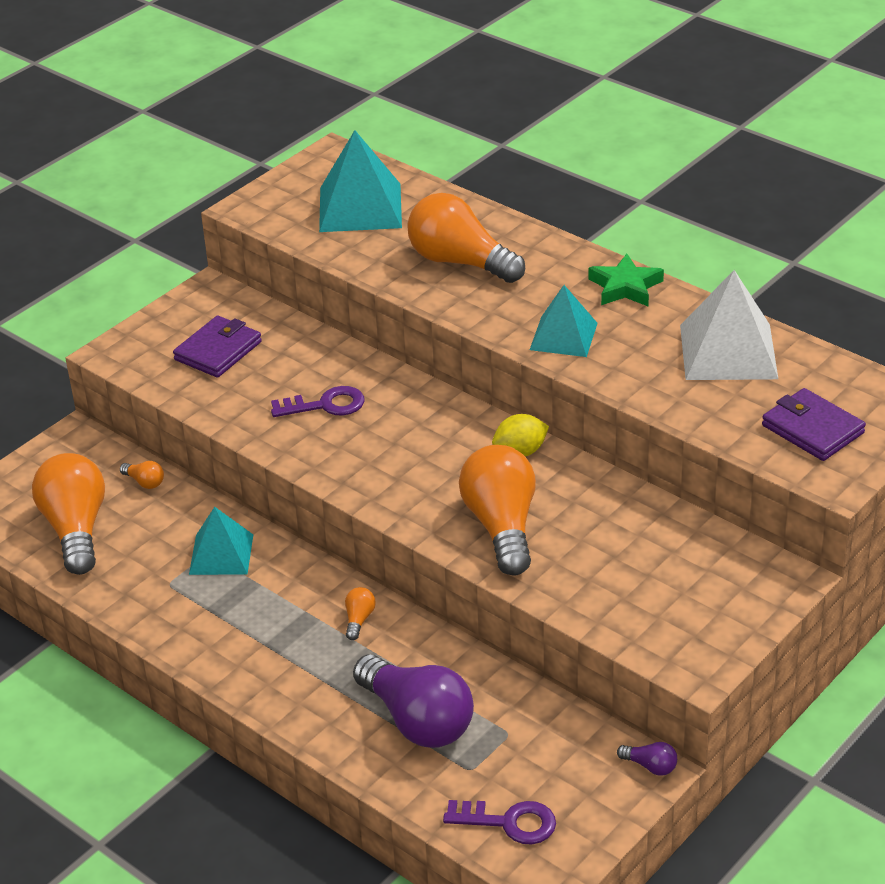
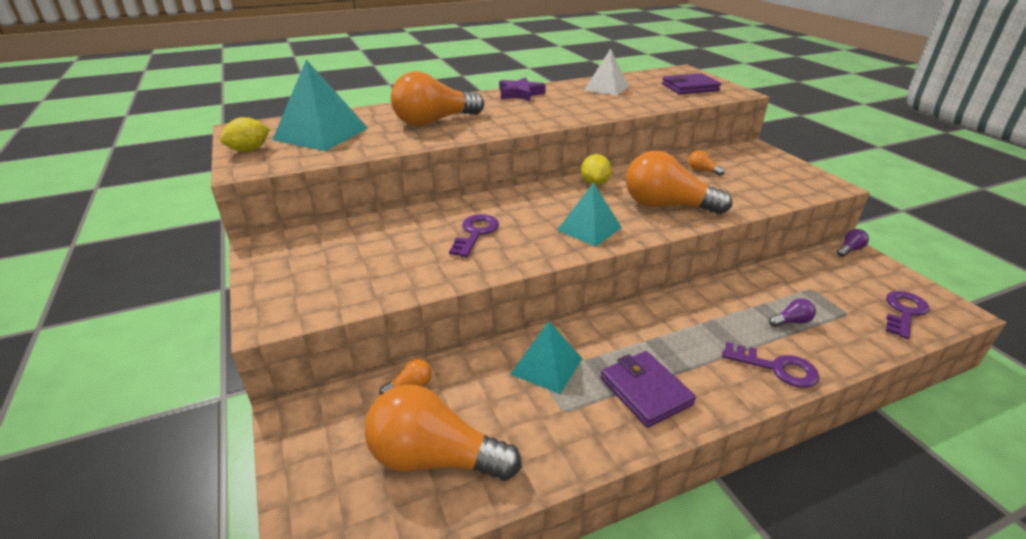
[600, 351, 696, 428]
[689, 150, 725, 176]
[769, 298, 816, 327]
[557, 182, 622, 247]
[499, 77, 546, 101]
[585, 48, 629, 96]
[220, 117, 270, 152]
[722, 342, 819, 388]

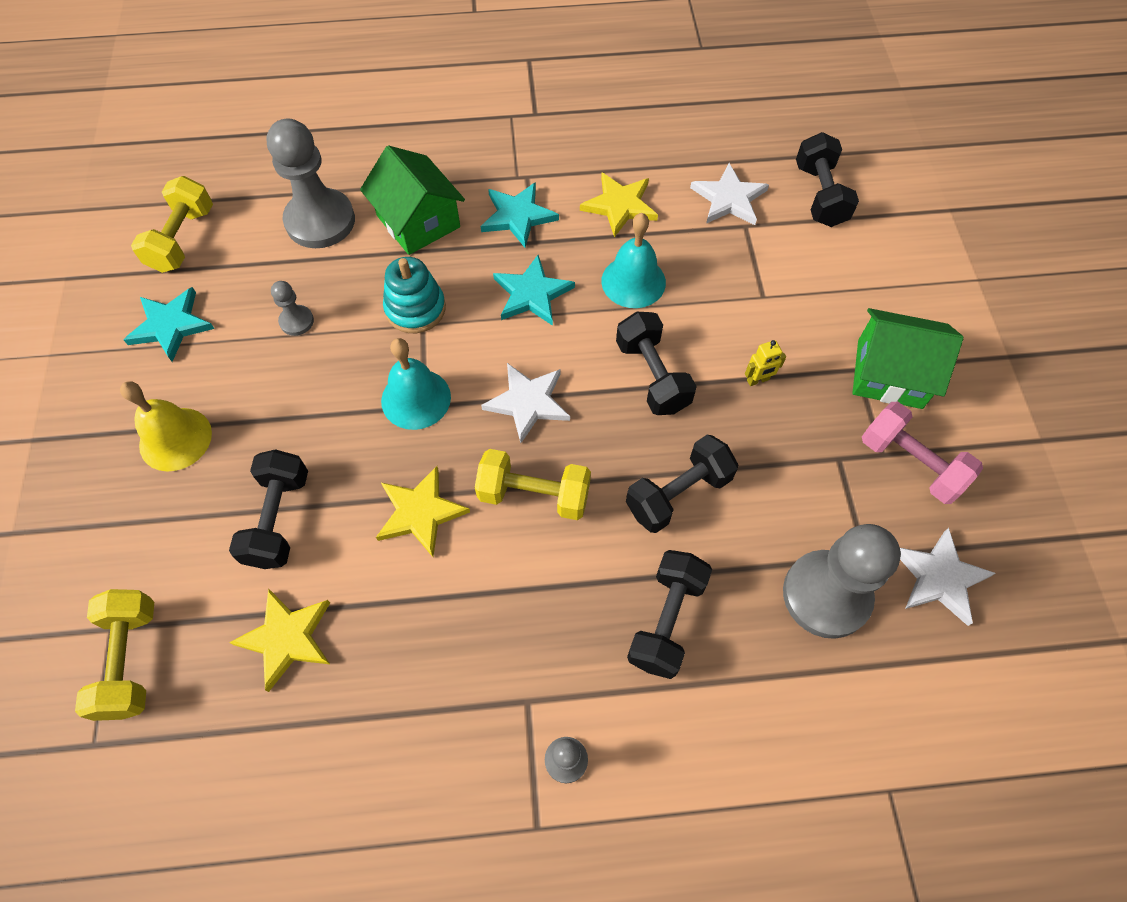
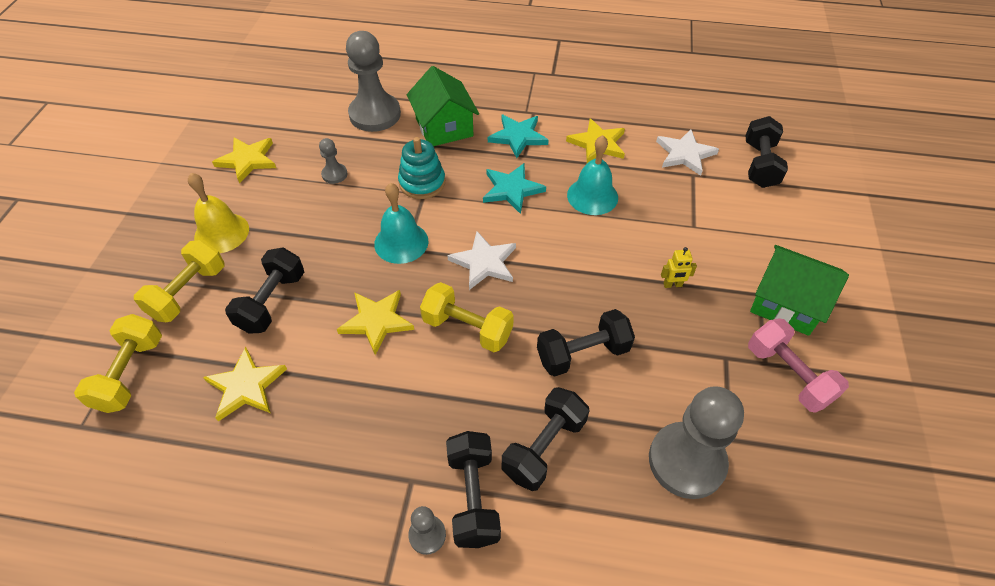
[212, 138, 276, 184]
[134, 240, 224, 322]
[446, 431, 501, 548]
[900, 528, 996, 626] (first image)

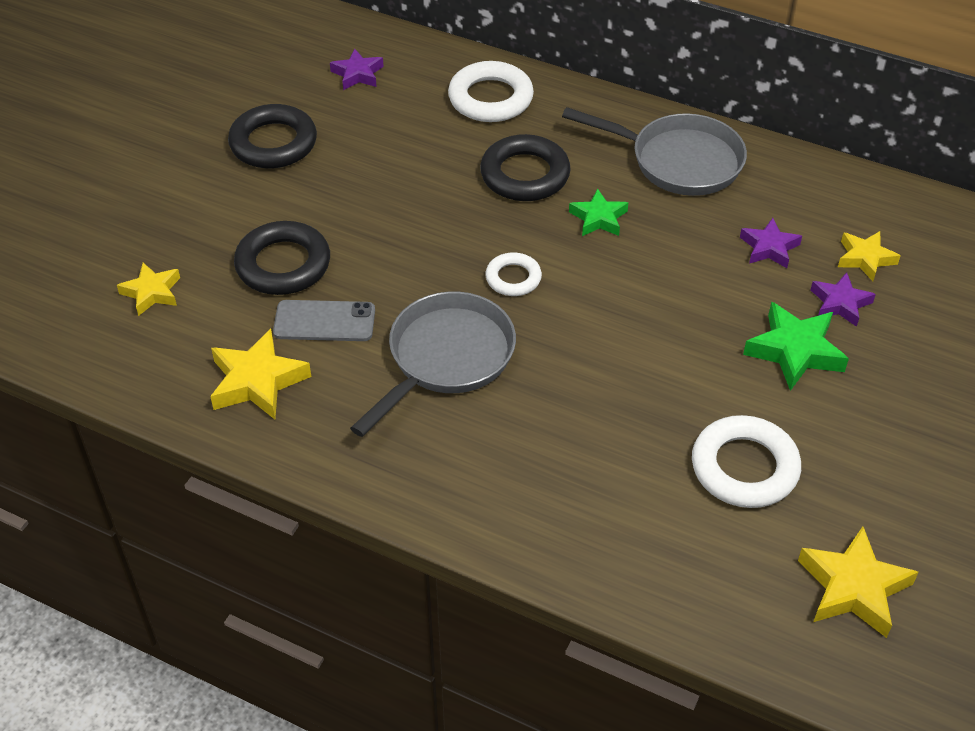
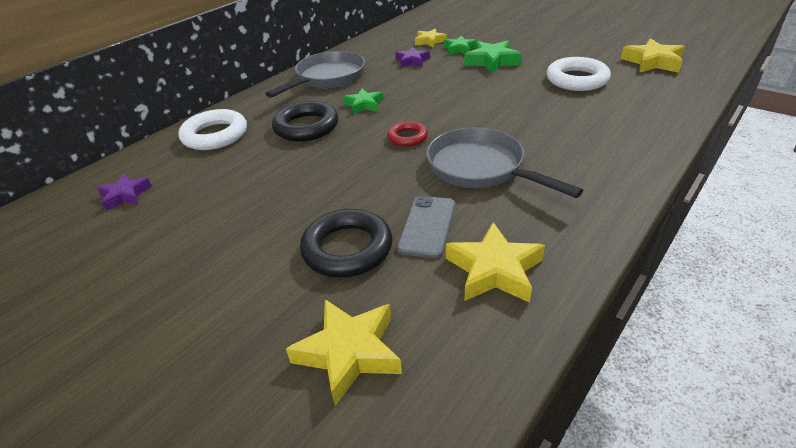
[286, 299, 402, 406]
[228, 104, 317, 168] (first image)
[387, 121, 428, 147]
[444, 35, 478, 55]

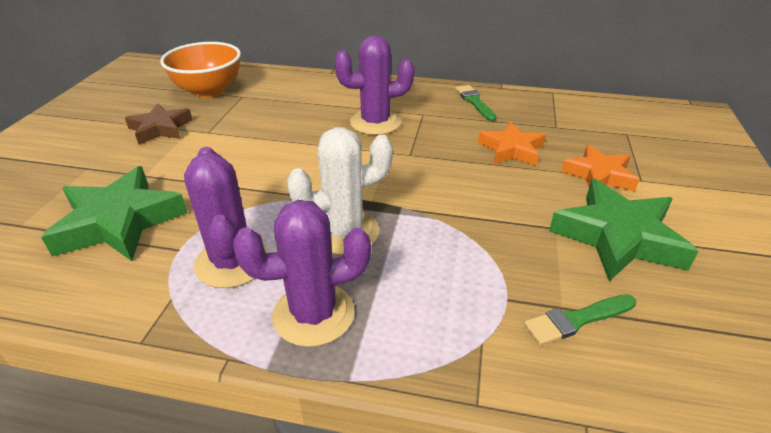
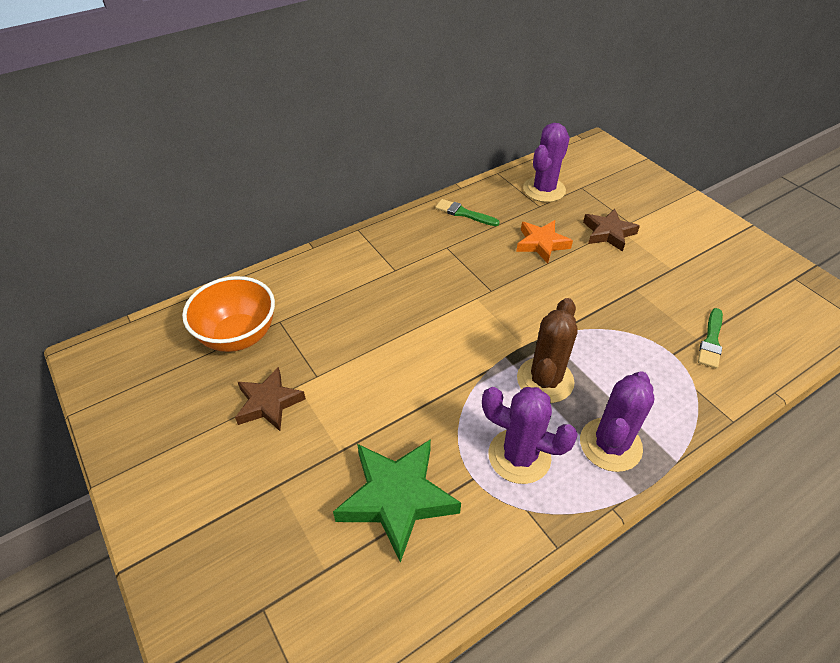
[517, 298, 578, 403]
[523, 123, 570, 202]
[549, 179, 698, 281] (first image)
[583, 209, 640, 252]

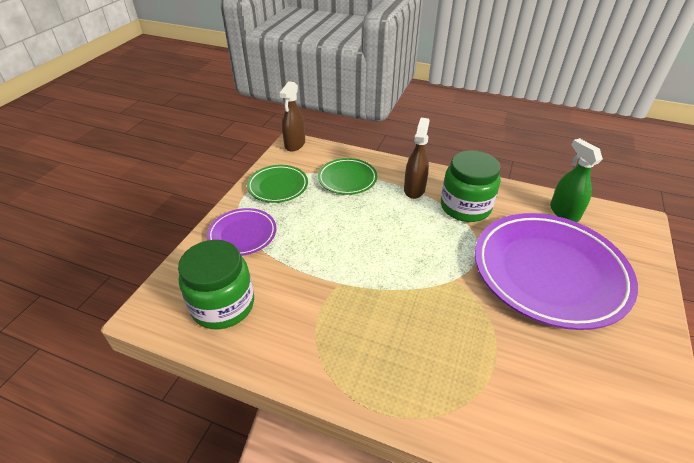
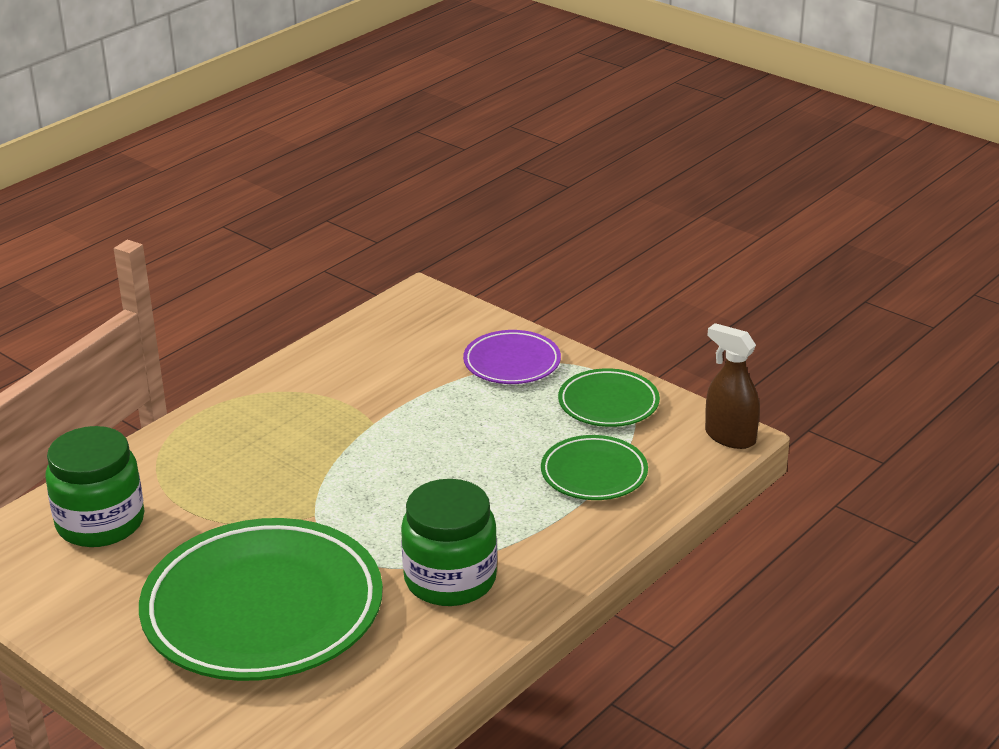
[45, 426, 144, 547]
[404, 118, 430, 199] (first image)
[139, 518, 383, 681]
[550, 138, 603, 222] (first image)

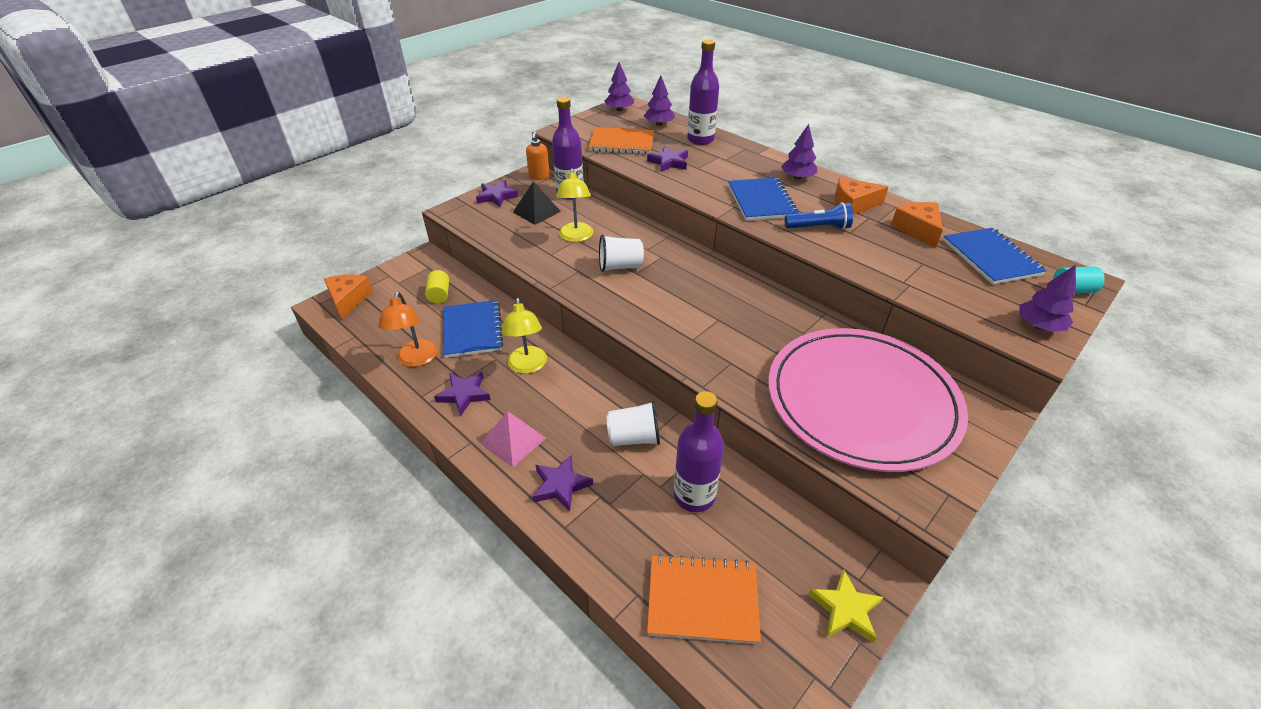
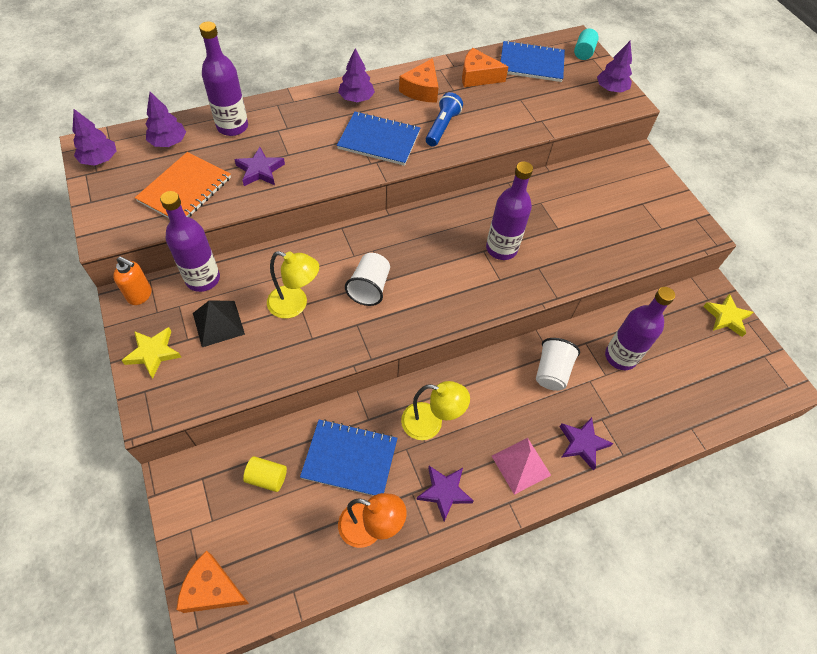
[121, 327, 181, 379]
[647, 554, 761, 644] (first image)
[768, 328, 968, 472] (first image)
[486, 162, 533, 260]

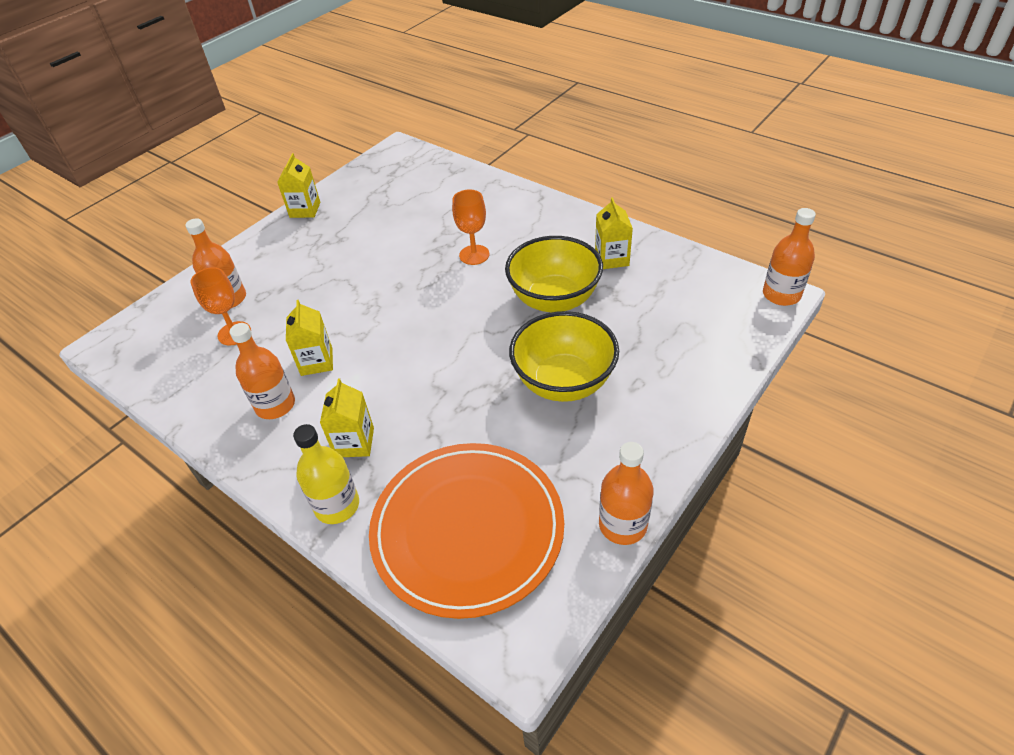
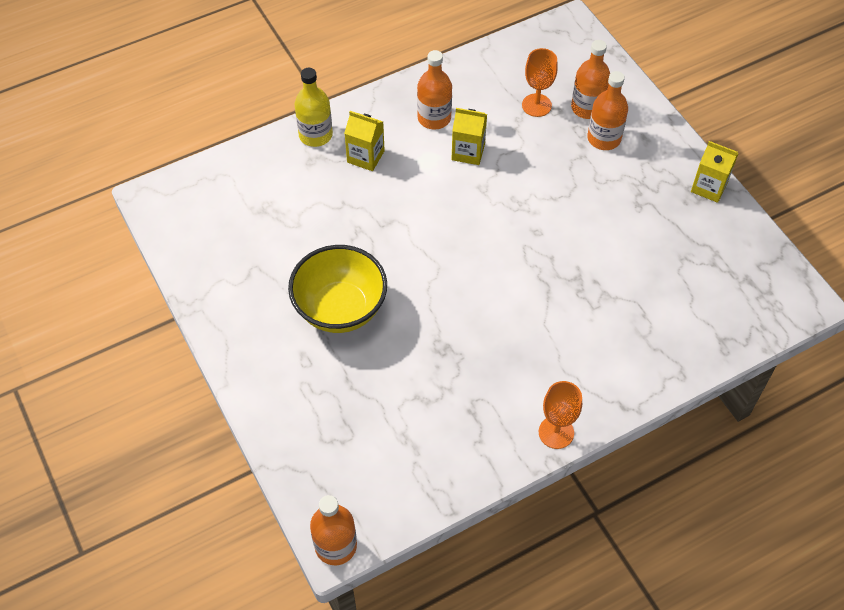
[369, 443, 564, 619] (first image)
[539, 381, 582, 449]
[505, 236, 603, 312] (first image)
[595, 197, 633, 269] (first image)
[587, 71, 628, 150]

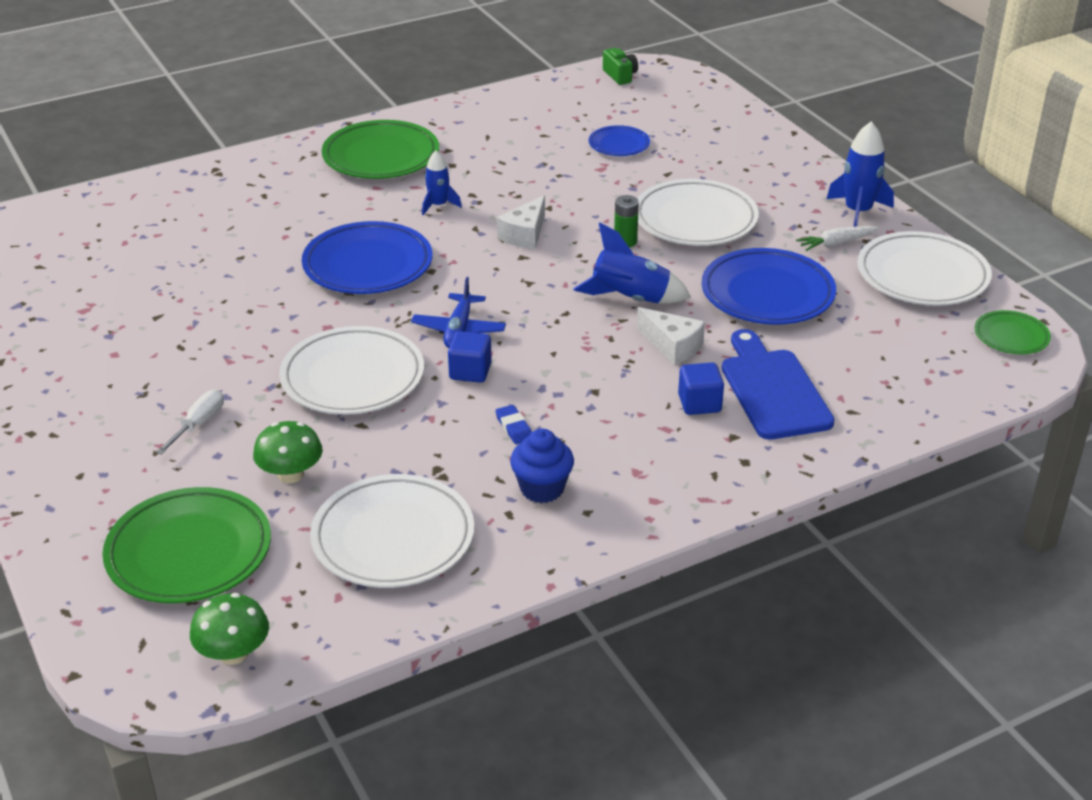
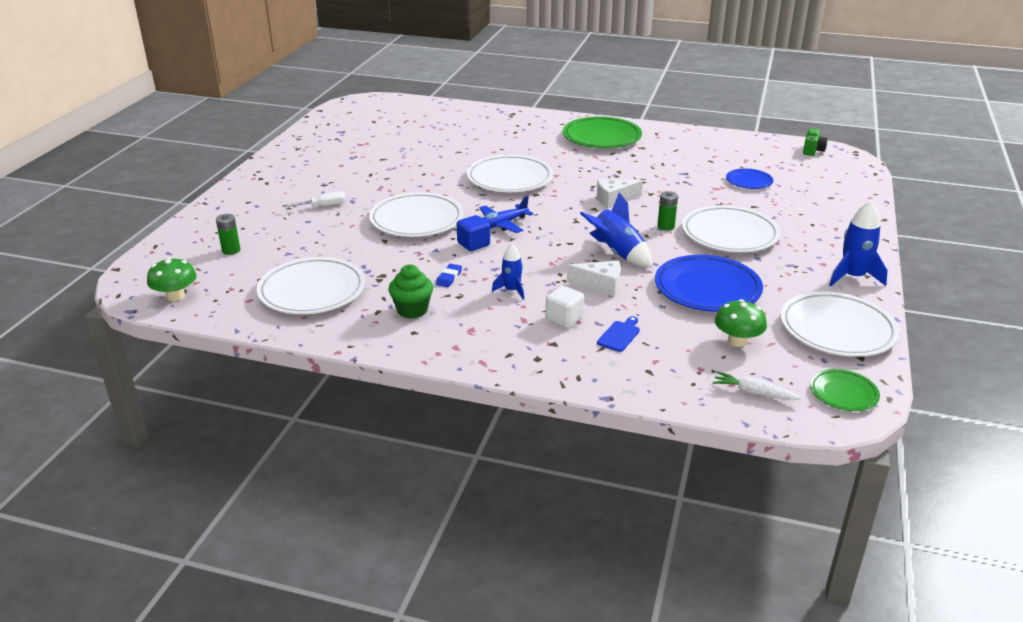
[216, 214, 240, 255]
[715, 299, 767, 347]
[467, 154, 553, 192]
[492, 244, 524, 300]
[388, 264, 433, 319]
[567, 261, 621, 296]
[546, 286, 584, 328]
[597, 316, 640, 352]
[713, 371, 802, 400]

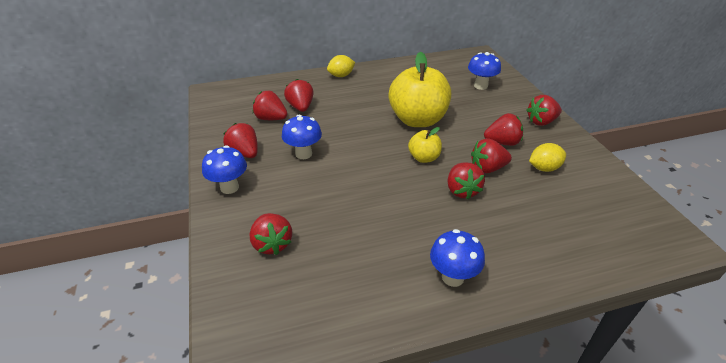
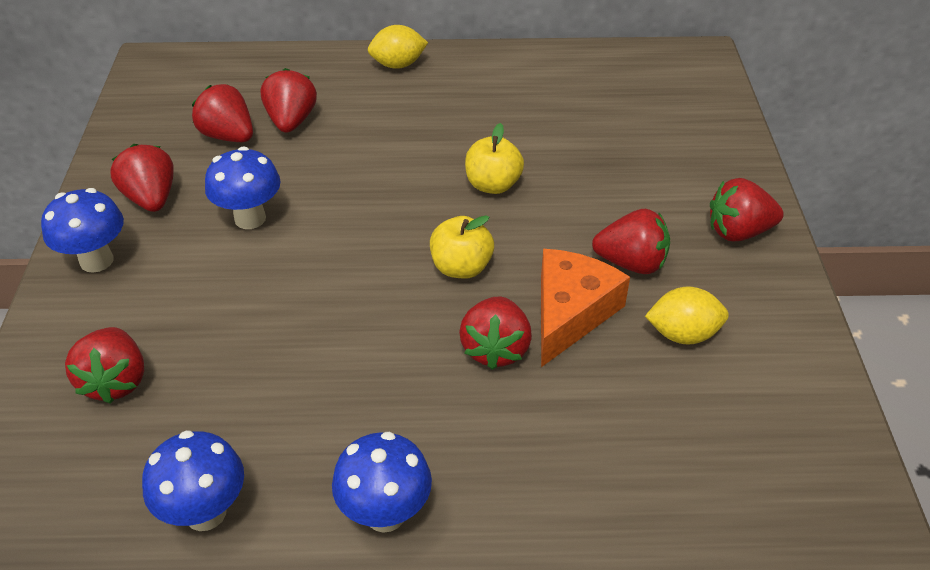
[465, 123, 524, 194]
[142, 430, 244, 531]
[541, 249, 630, 367]

